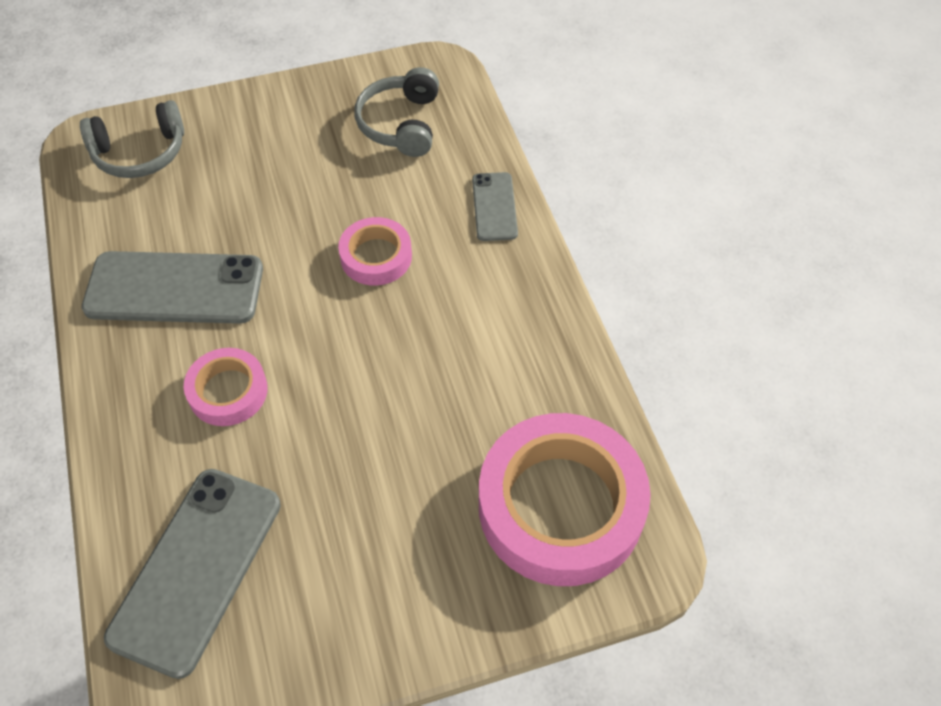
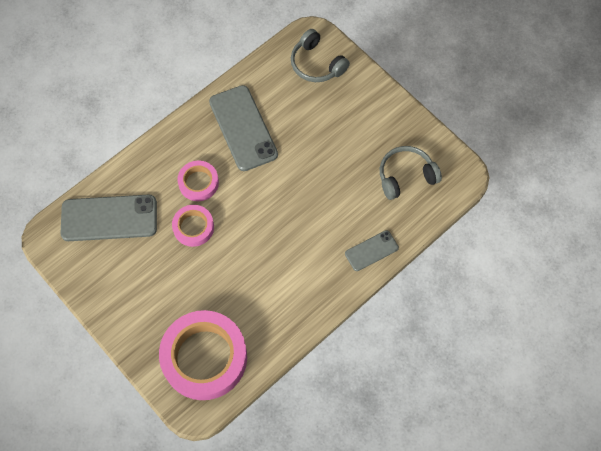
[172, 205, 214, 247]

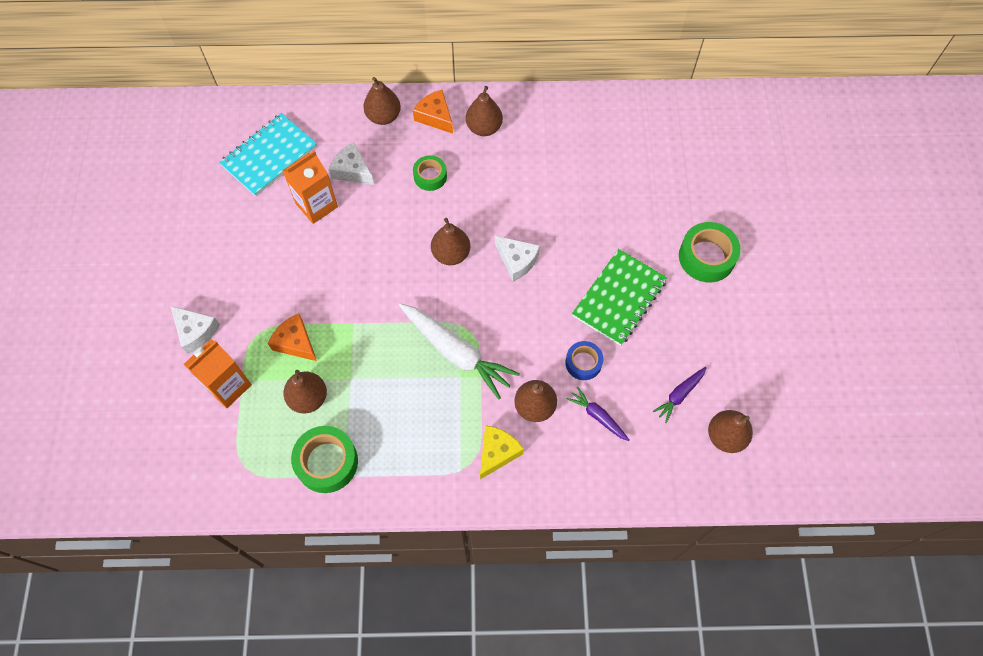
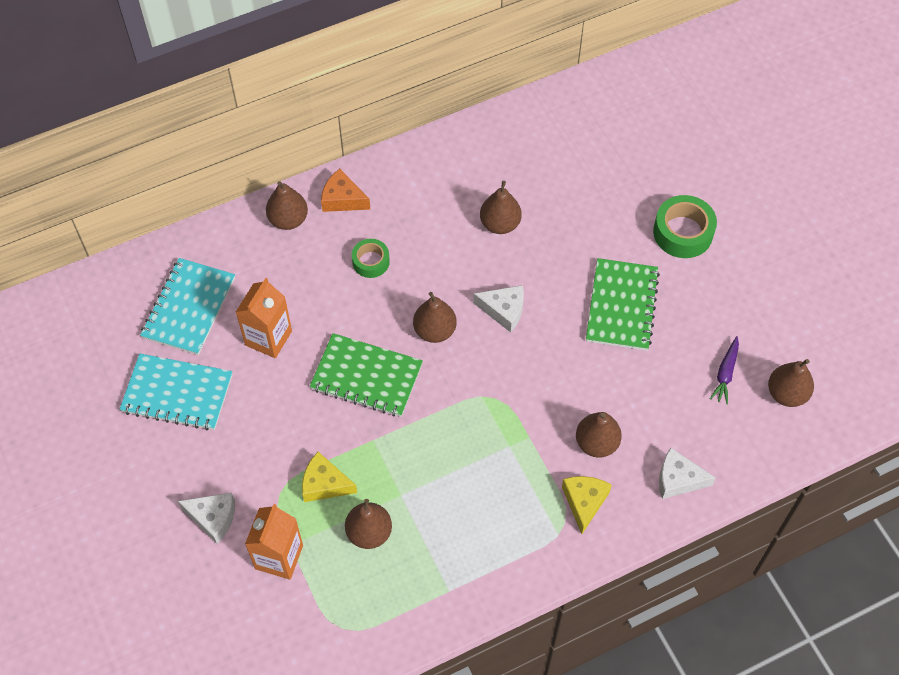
[302, 452, 357, 502]
[291, 426, 358, 493] (first image)
[659, 448, 716, 499]
[399, 303, 520, 400] (first image)
[480, 181, 522, 234]
[565, 341, 603, 380] (first image)
[567, 386, 630, 441] (first image)
[120, 354, 232, 430]
[310, 333, 423, 417]

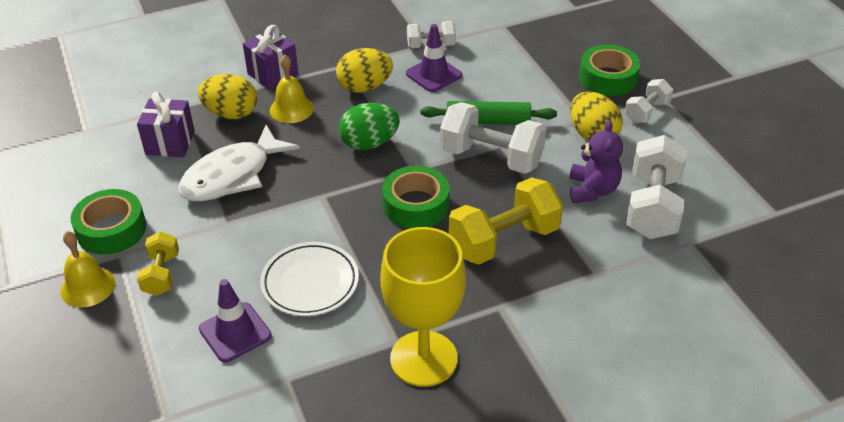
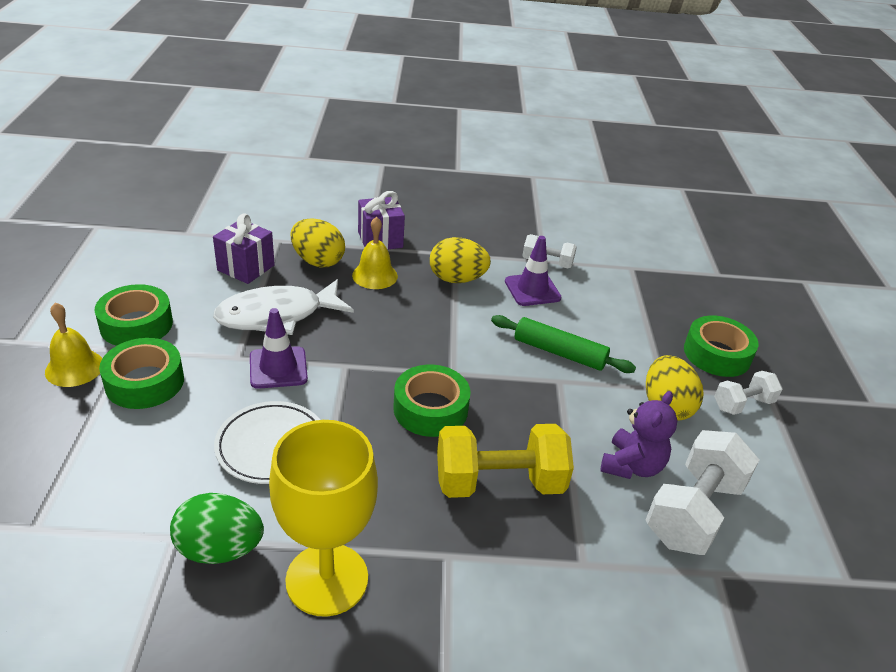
[99, 338, 184, 409]
[250, 308, 308, 389]
[170, 493, 264, 564]
[440, 102, 546, 174] (first image)

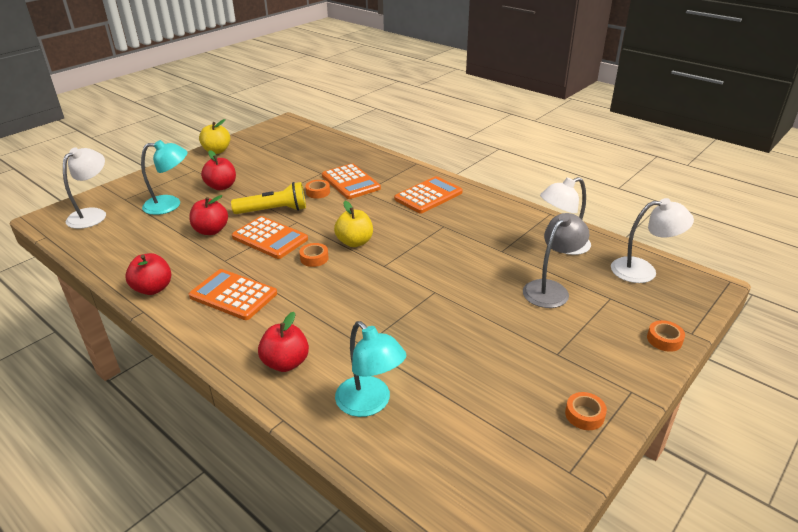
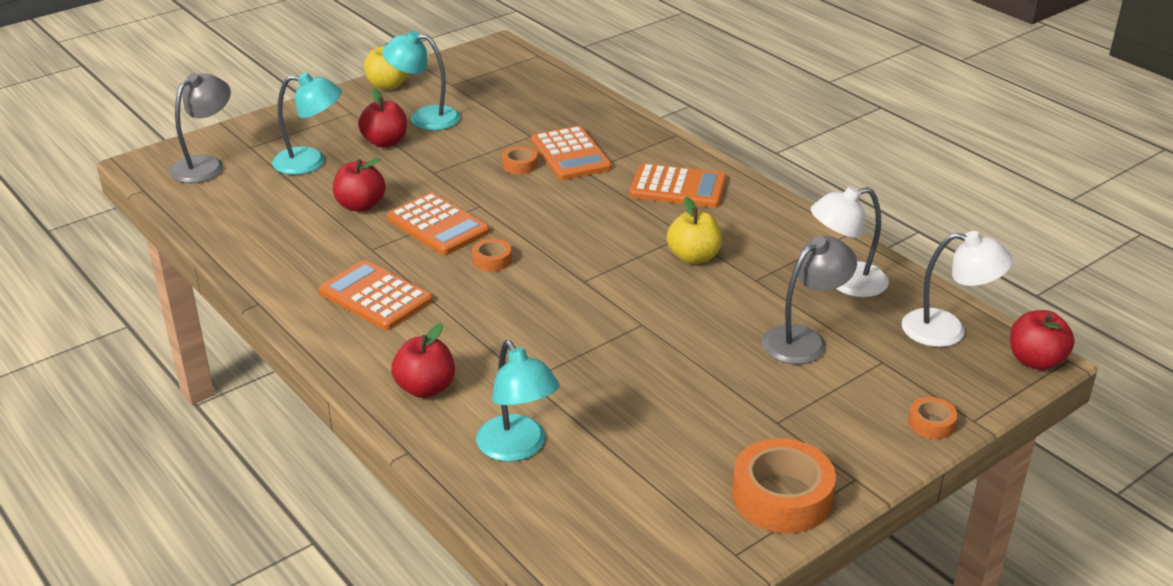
[170, 73, 231, 183]
[1010, 310, 1075, 370]
[231, 182, 306, 214] (first image)
[666, 197, 722, 264]
[629, 163, 727, 208]
[732, 438, 836, 533]
[382, 31, 460, 130]

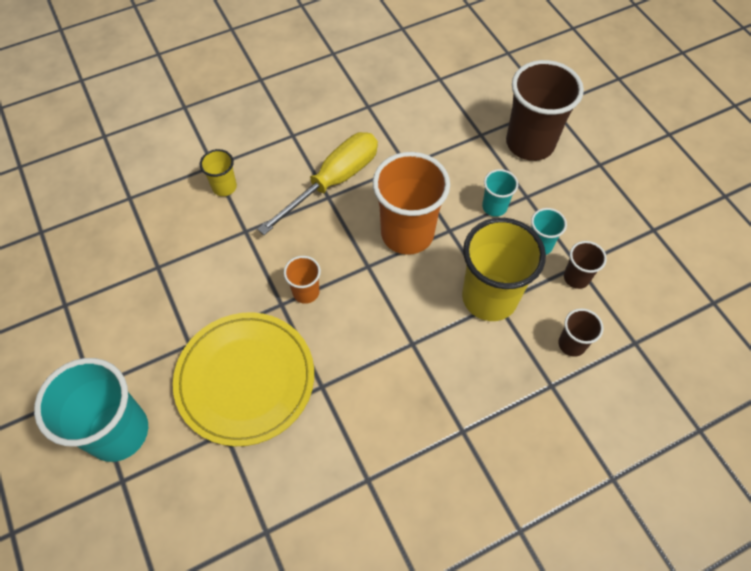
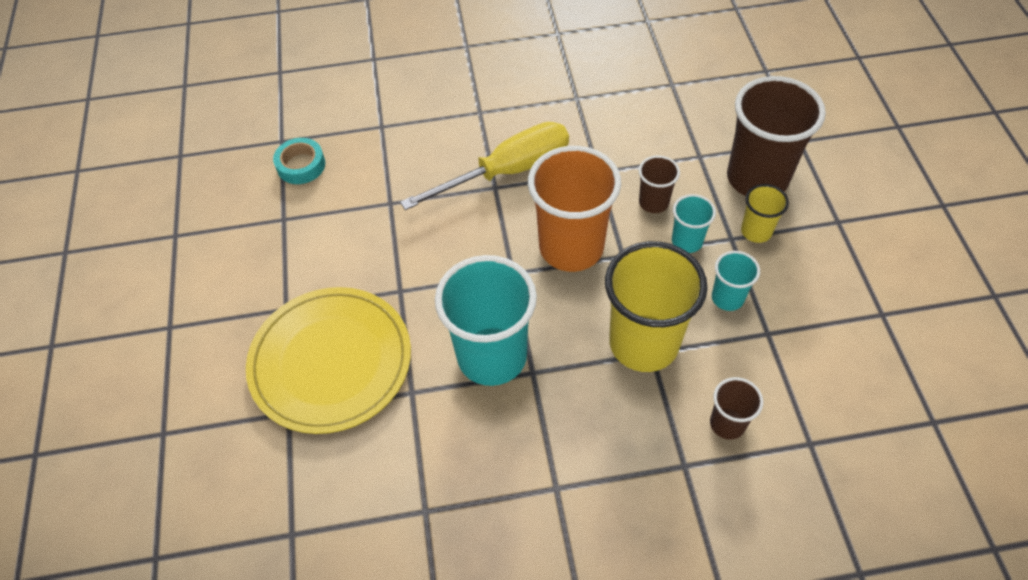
[435, 255, 537, 386]
[741, 184, 789, 243]
[284, 256, 321, 304] (first image)
[639, 155, 680, 213]
[273, 138, 325, 184]

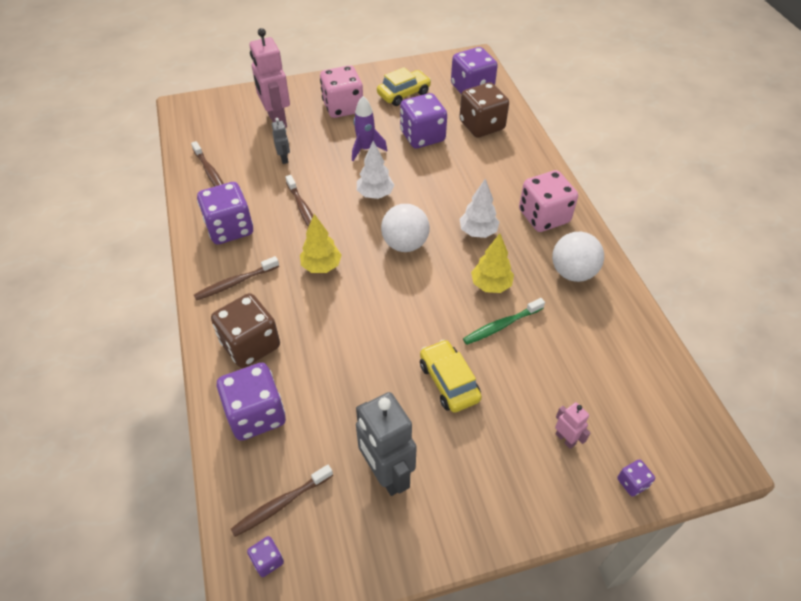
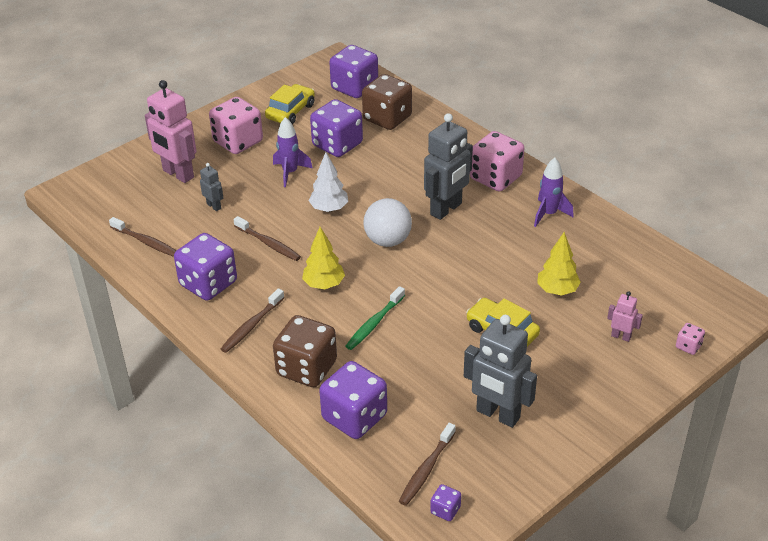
[424, 113, 473, 220]
[345, 286, 405, 350]
[537, 232, 581, 296]
[534, 158, 574, 227]
[676, 323, 705, 355]

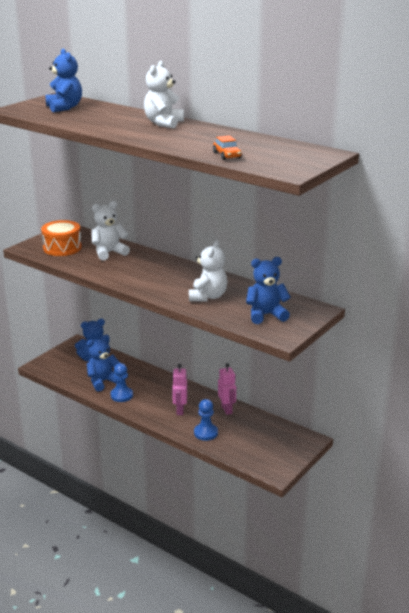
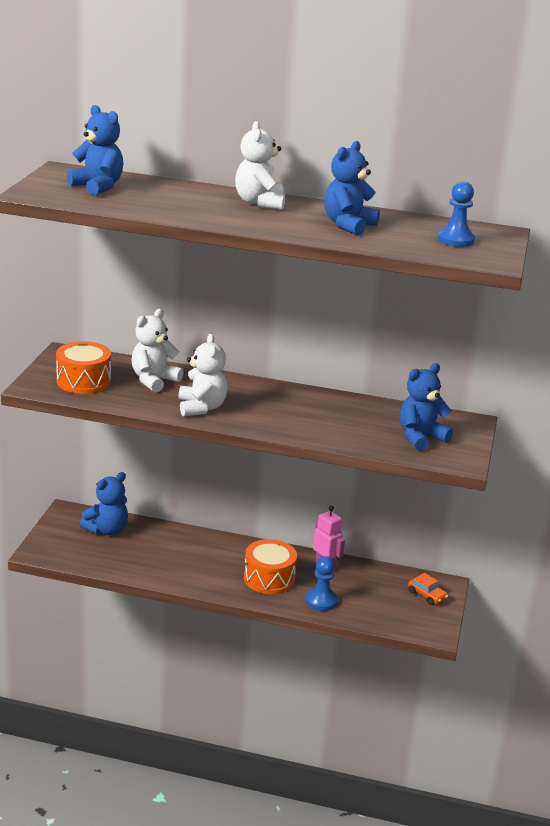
[324, 141, 380, 235]
[438, 181, 475, 247]
[244, 539, 297, 594]
[178, 334, 228, 417]
[408, 573, 448, 605]

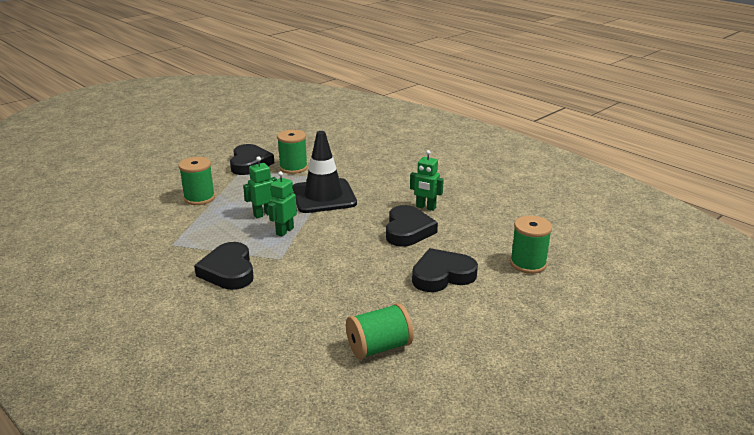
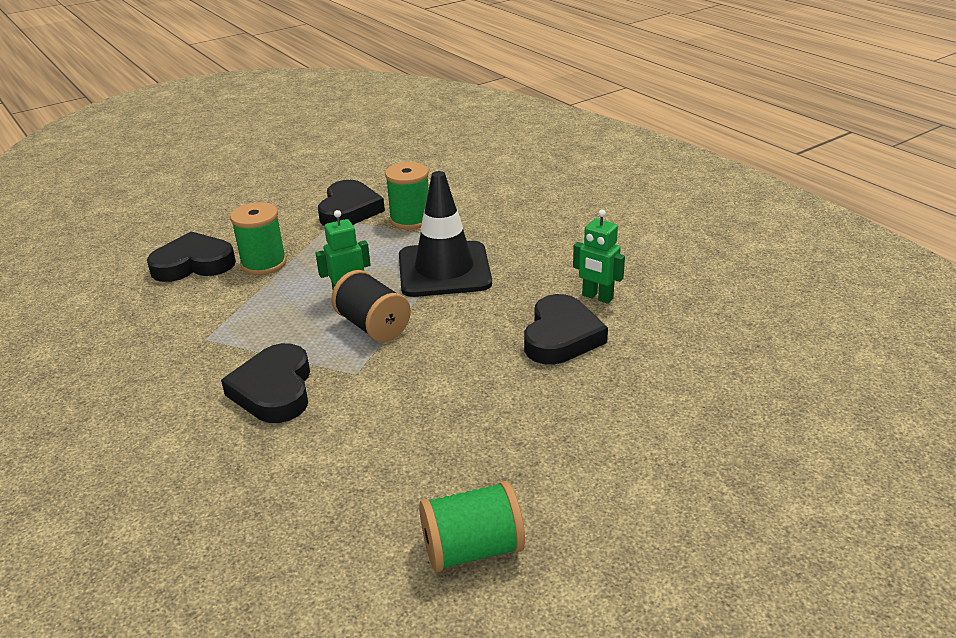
[331, 270, 411, 342]
[147, 231, 236, 282]
[510, 216, 552, 274] (first image)

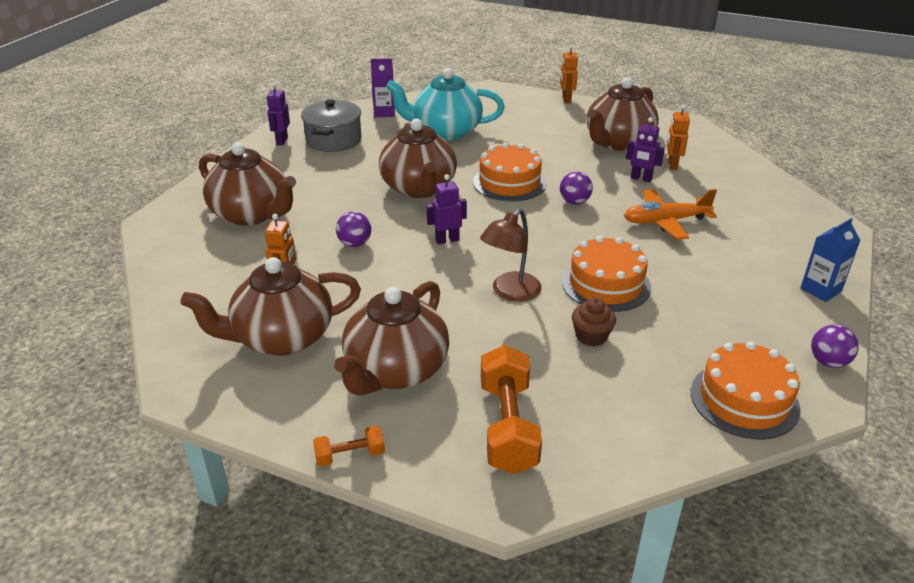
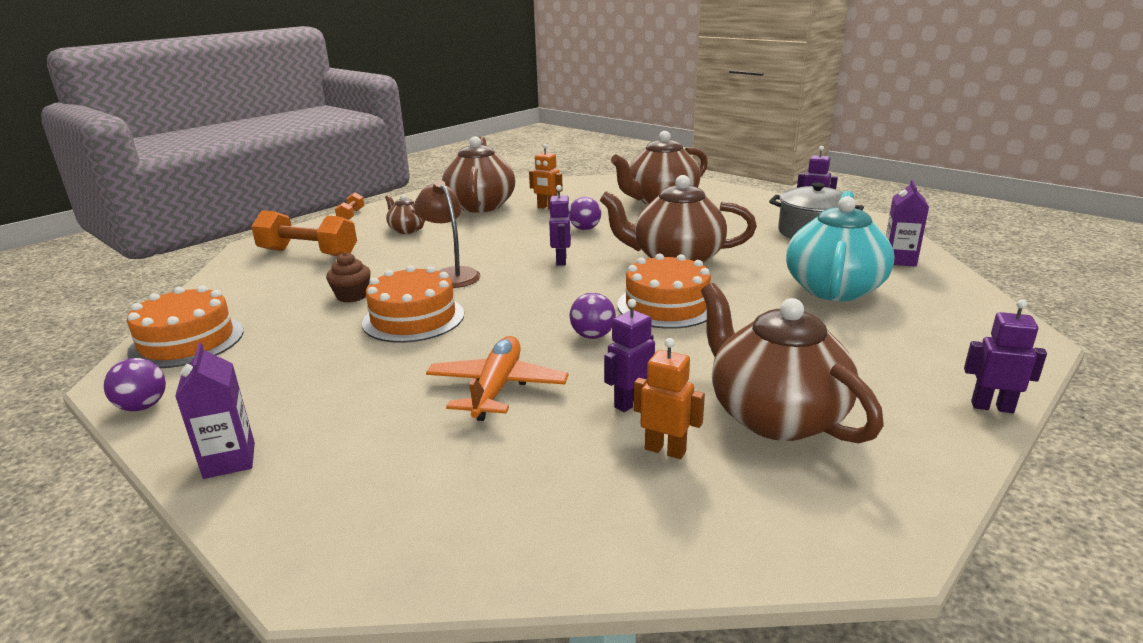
[385, 194, 425, 234]
[964, 299, 1047, 413]
[175, 343, 255, 479]

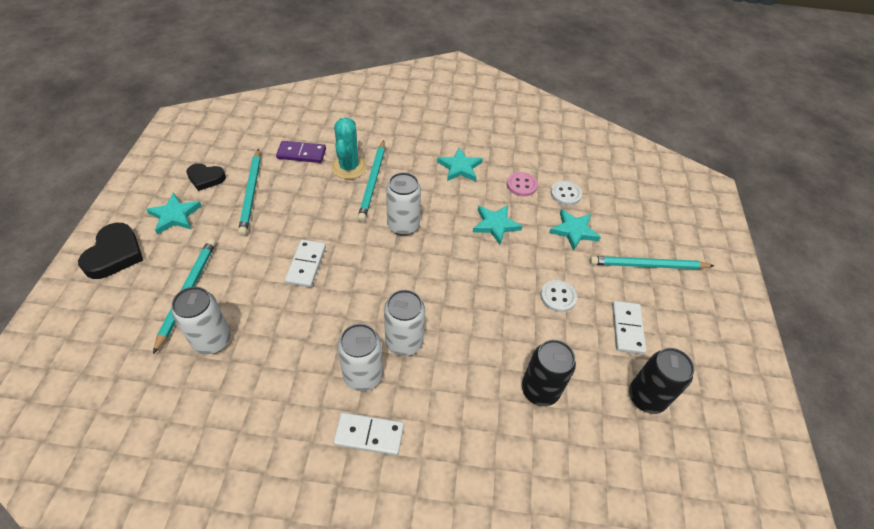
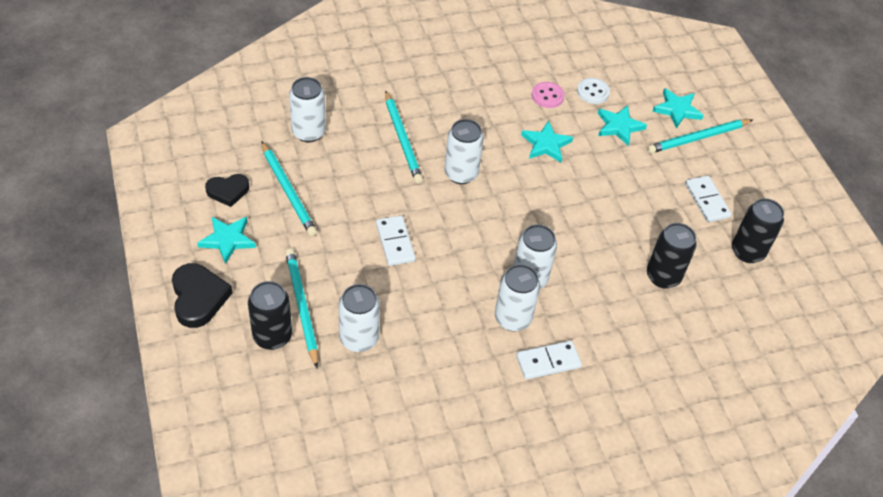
[289, 77, 326, 142]
[331, 118, 367, 179] (first image)
[652, 88, 704, 129]
[540, 280, 577, 312] (first image)
[248, 281, 292, 350]

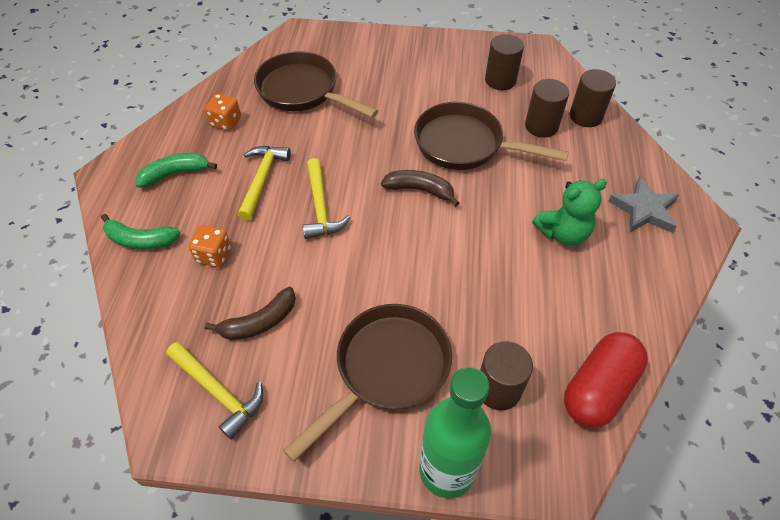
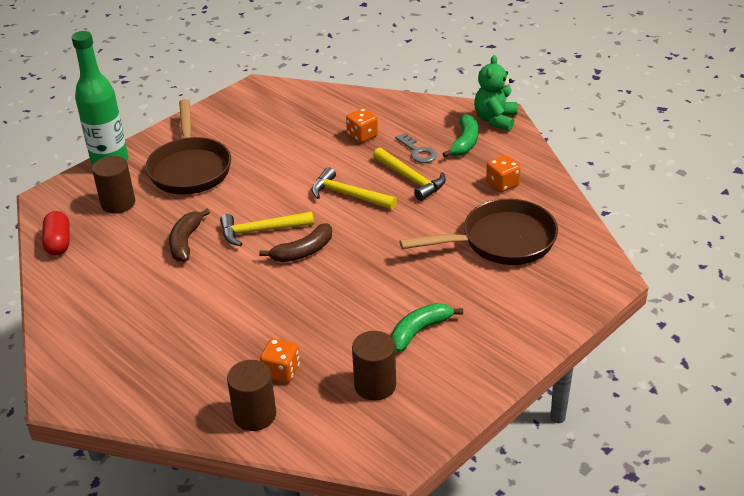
[391, 303, 463, 352]
[220, 211, 314, 246]
[169, 208, 210, 262]
[414, 102, 569, 170] (first image)
[260, 338, 300, 383]
[474, 55, 517, 131]
[42, 211, 70, 255]
[608, 176, 679, 233] (first image)
[395, 133, 437, 163]

